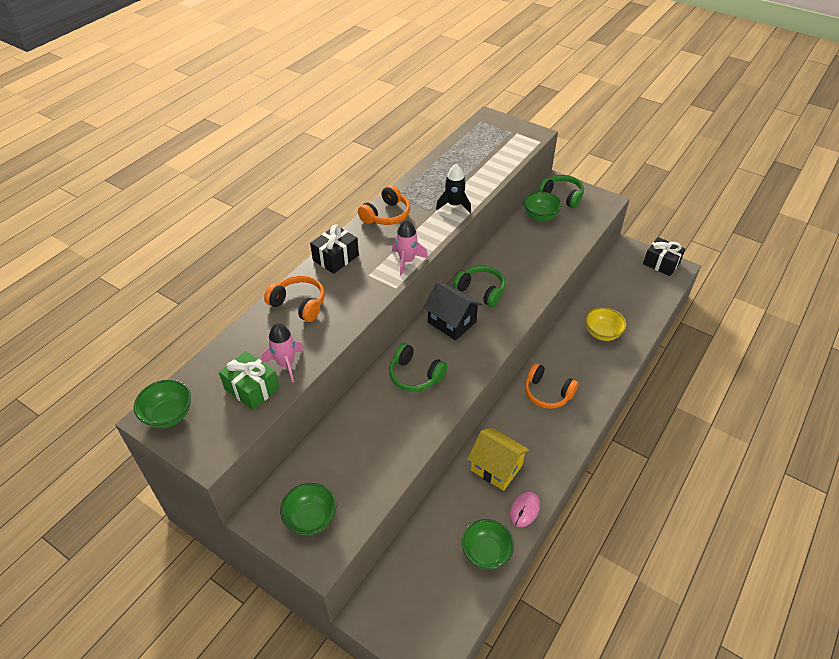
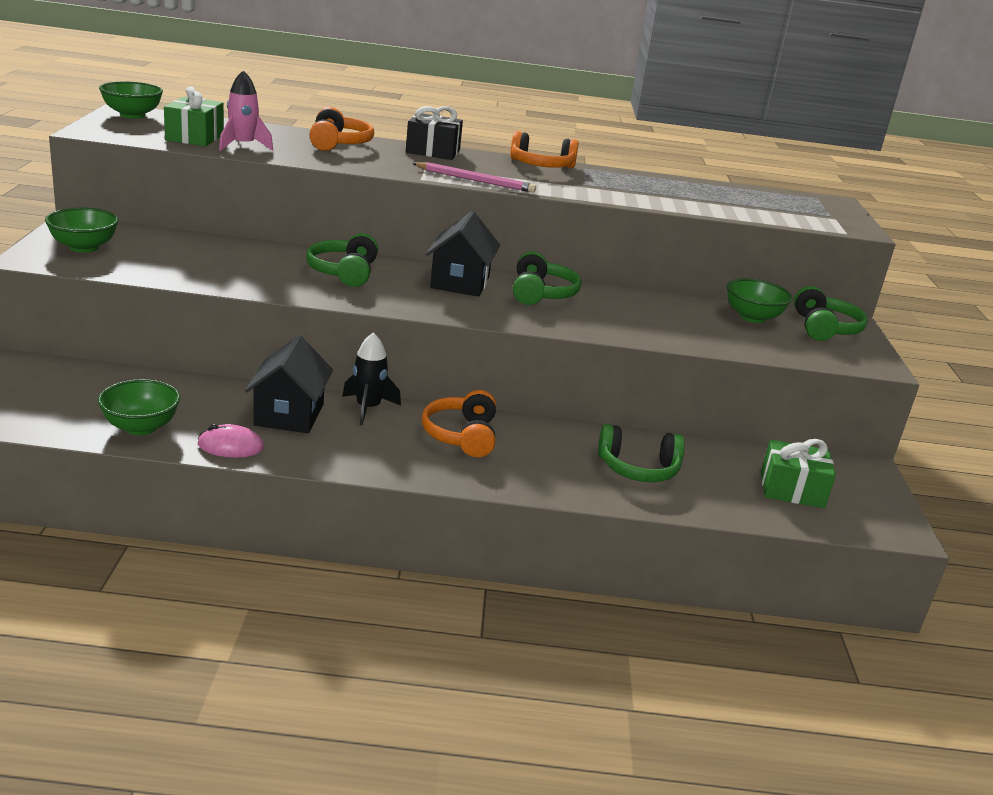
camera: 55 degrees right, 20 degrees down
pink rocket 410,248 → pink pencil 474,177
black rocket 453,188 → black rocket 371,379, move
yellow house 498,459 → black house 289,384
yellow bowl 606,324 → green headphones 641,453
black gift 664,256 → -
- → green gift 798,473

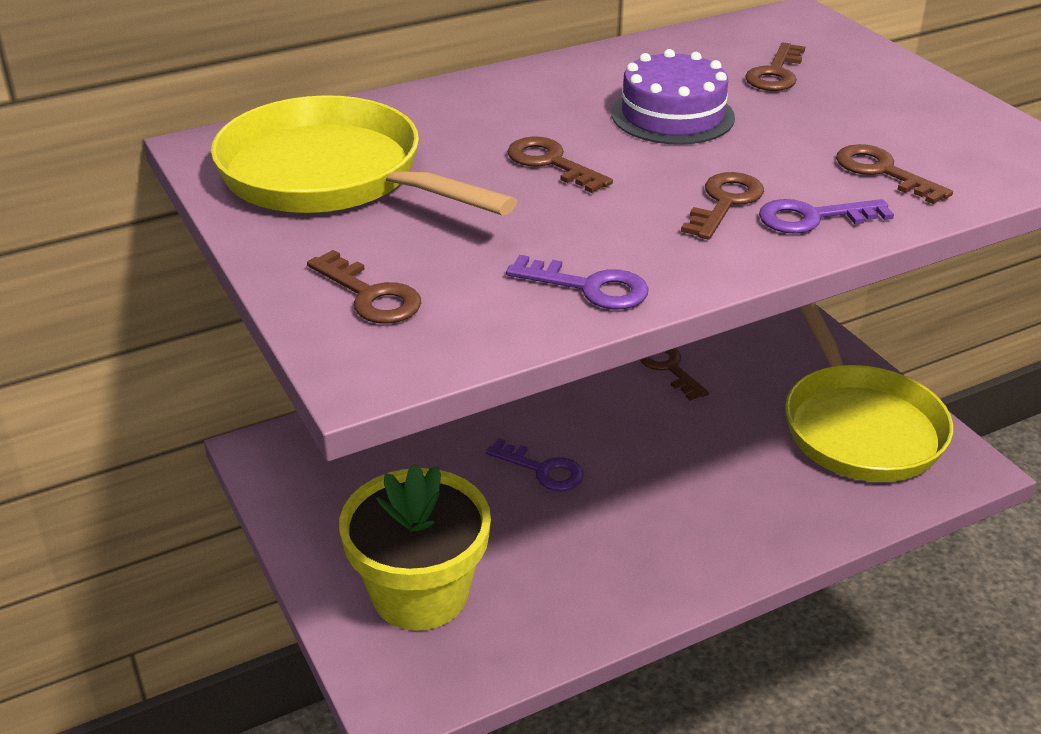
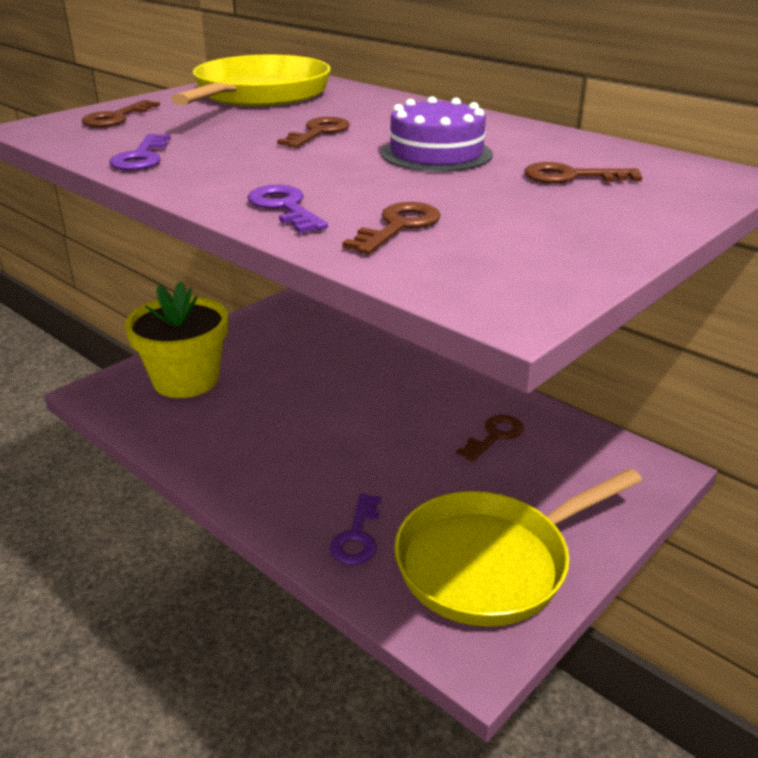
camera: 70 degrees right, 5 degrees down
purple key 535,464 → purple key 355,529, move
brown key 722,206 → -

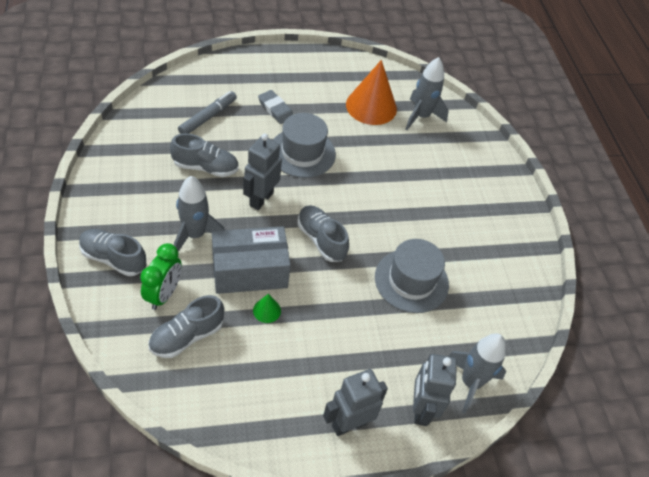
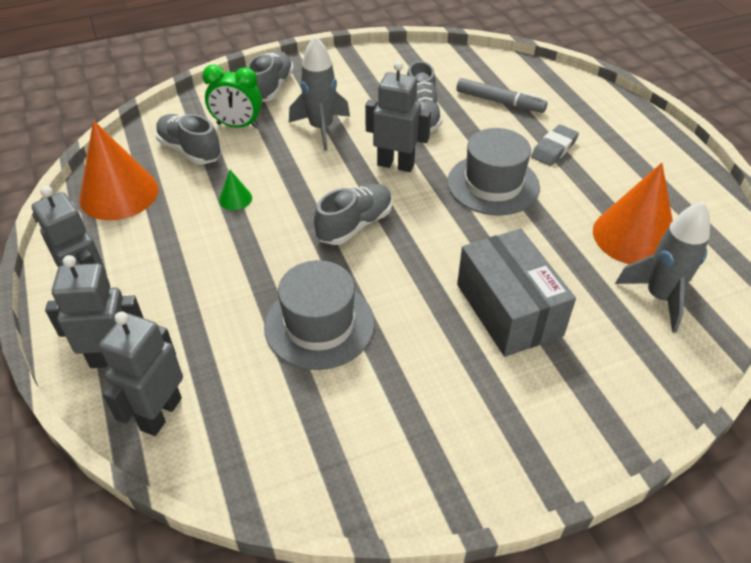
camera: 85 degrees right, 5 degrees down
grey box 251,260 → grey box 516,293, move
grey rocket 477,373 → grey robot 141,374
- → orange cone 118,170

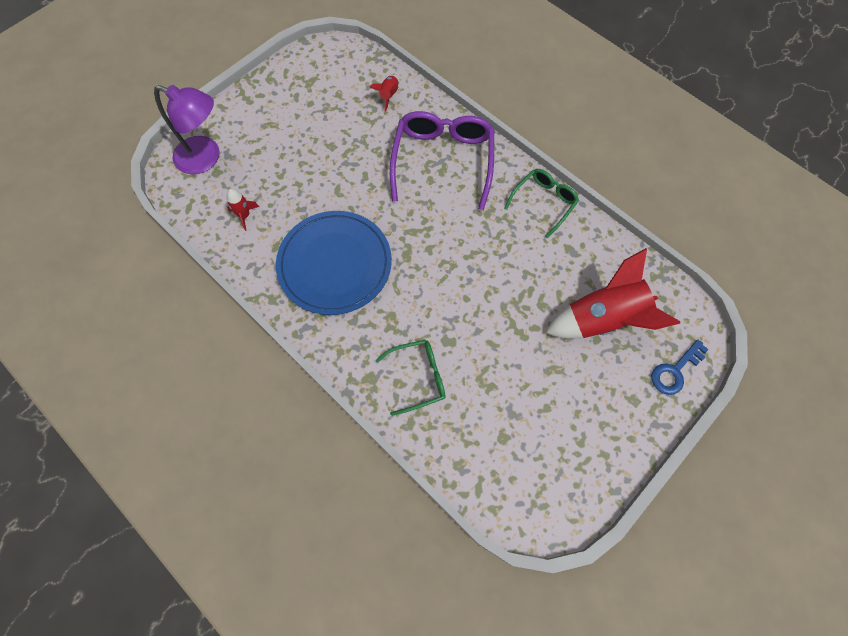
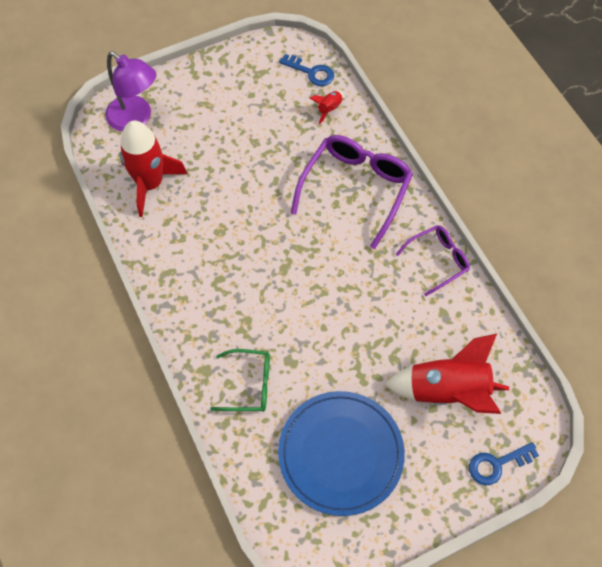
camera: 20 degrees right, 5 degrees down
red rocket 243,210 → red rocket 153,168, x2.28
blue plate 334,263 → blue plate 341,453, move
green glasses 541,203 → purple glasses 433,260
- → blue key 306,70

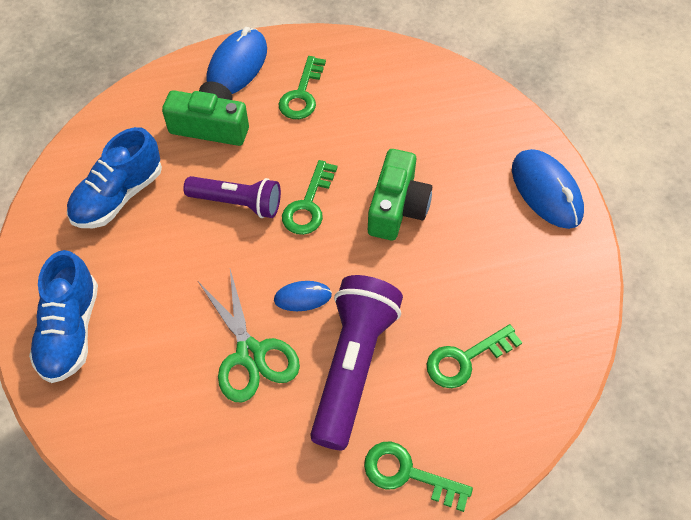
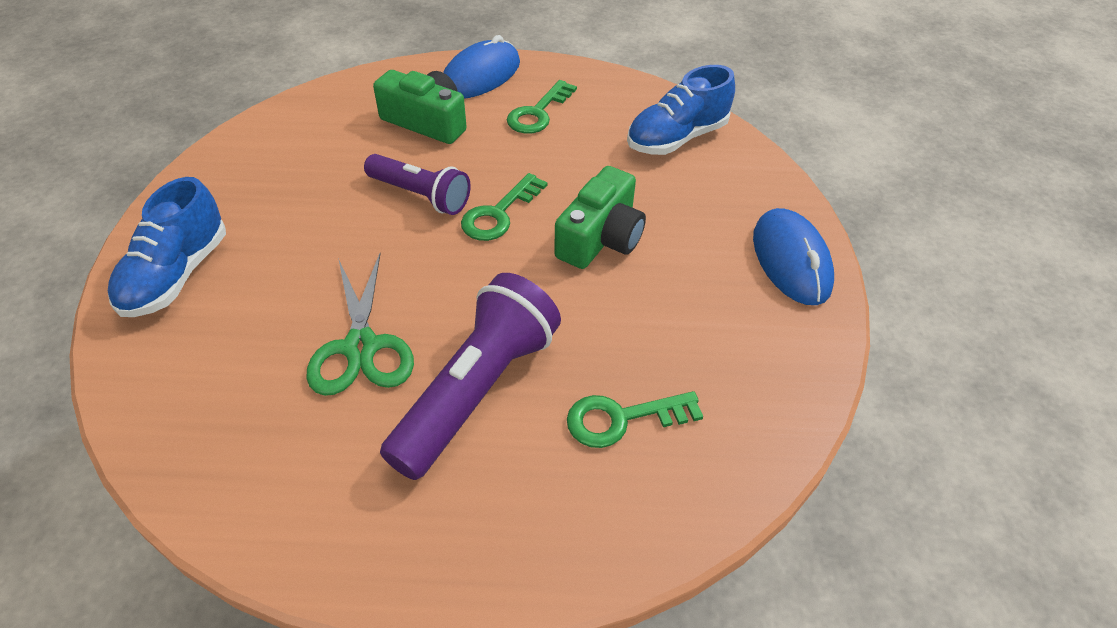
camera: 15 degrees right, 10 degrees down
blue shoe 114,177 → blue shoe 681,110, move
blue mouse 303,296 → -
green key 418,477 → -

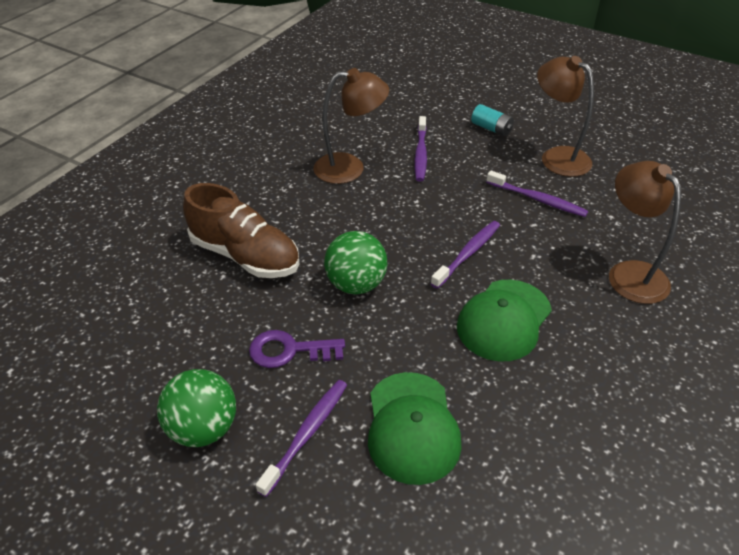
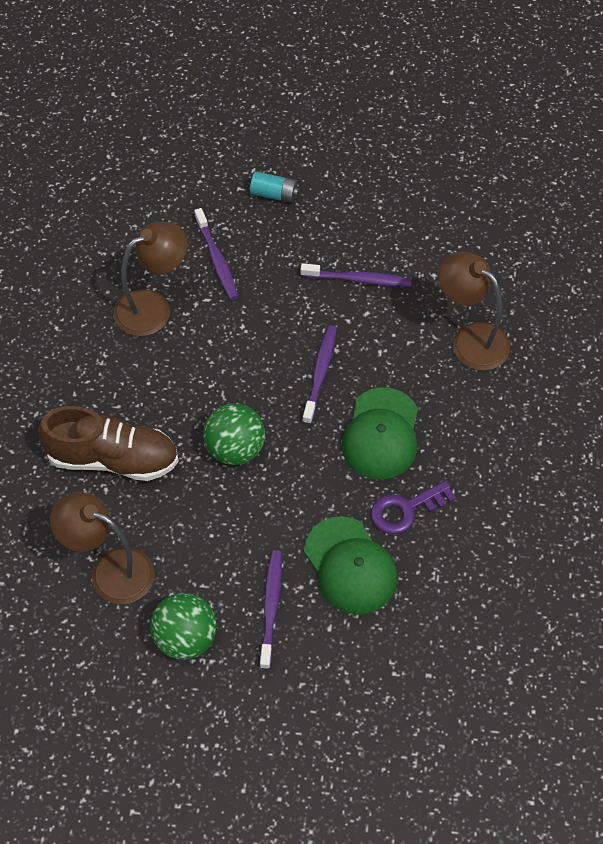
camera: 25 degrees left, 15 degrees up
purple key 297,349 → purple key 413,507, move
brown lamp 565,116 → brown lamp 102,548, move

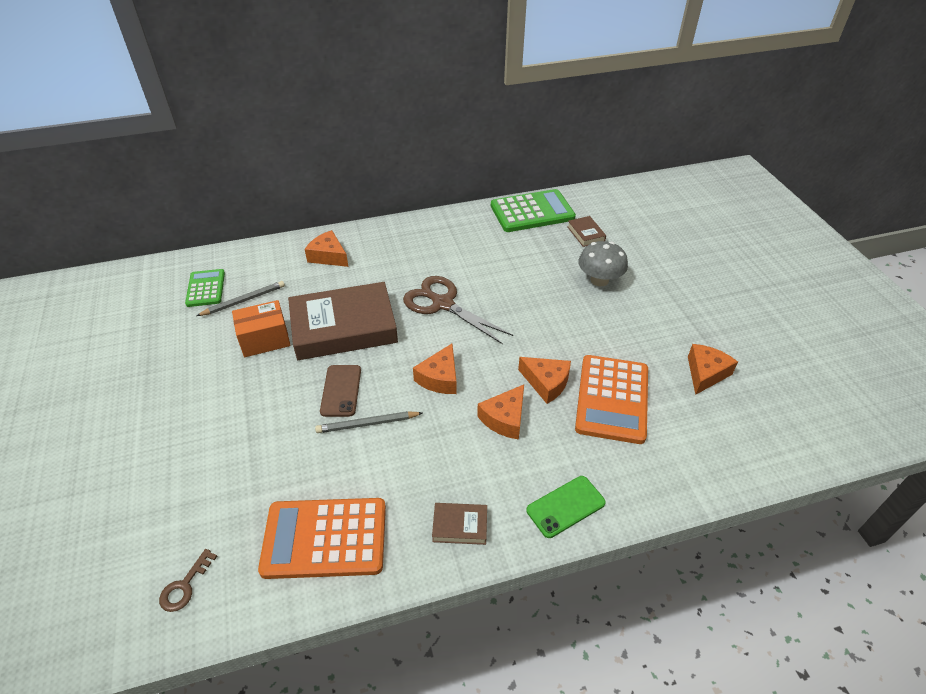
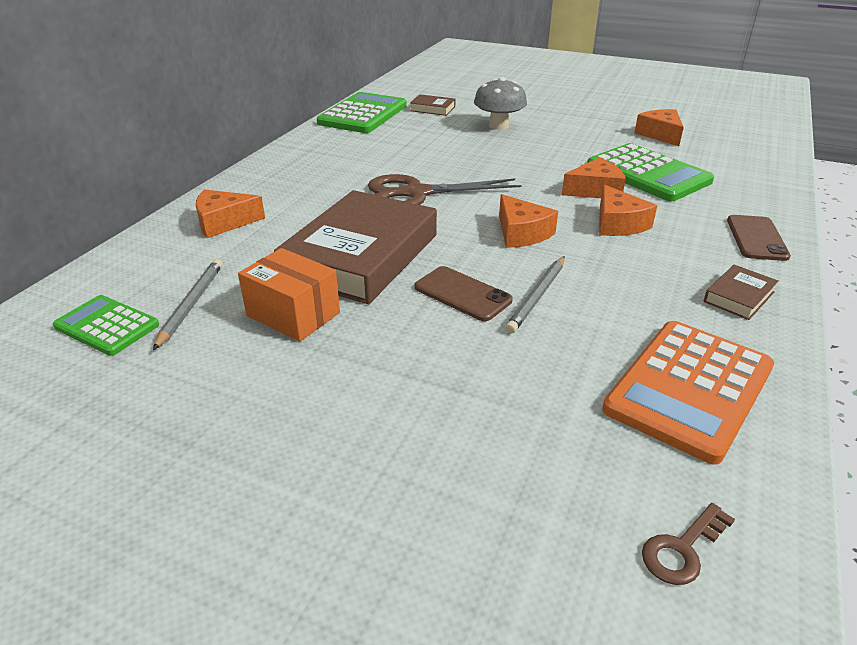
camera: 50 degrees left, 10 degrees down
brown key 188,580 → brown key 688,544, 75 degrees clockwise
orange box 261,328 → orange box 289,295, 75 degrees counterclockwise
green phone 566,507 → brown phone 759,238
orange calculator 611,399 → green calculator 650,172

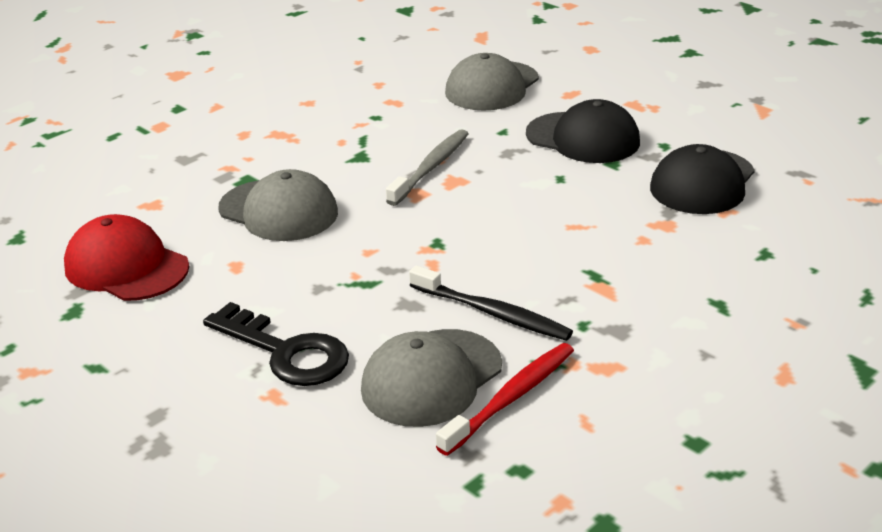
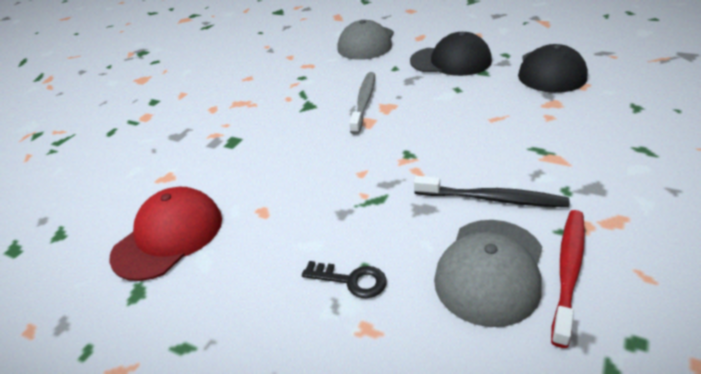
camera: 15 degrees left, 5 degrees up
red cap 126,257 → red cap 165,234, 105 degrees clockwise
black key 276,344 → black key 344,279, x0.56
grey cap 278,205 → -

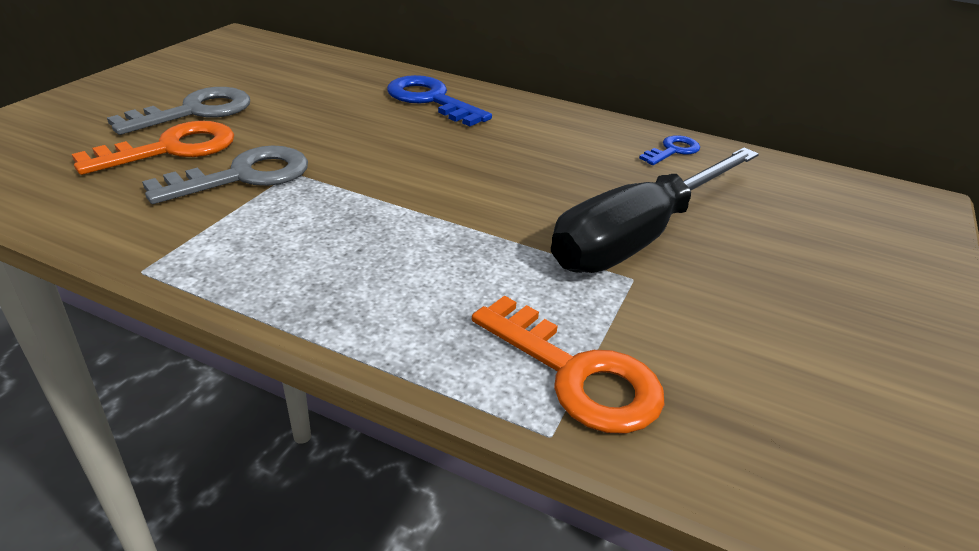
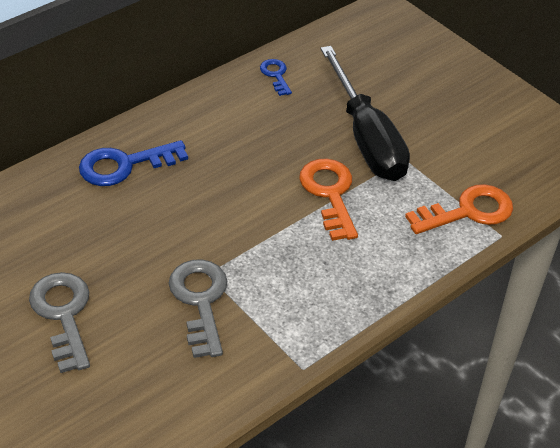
camera: 65 degrees left, 10 degrees up
orange key 153,148 → orange key 328,200, move

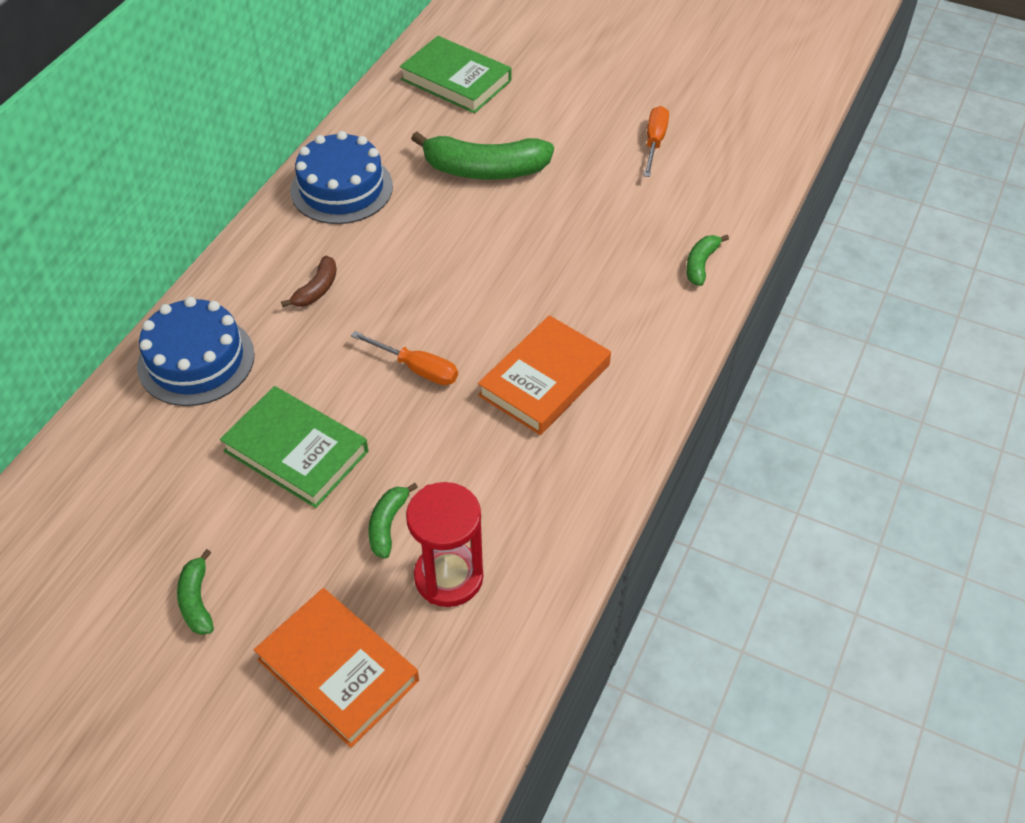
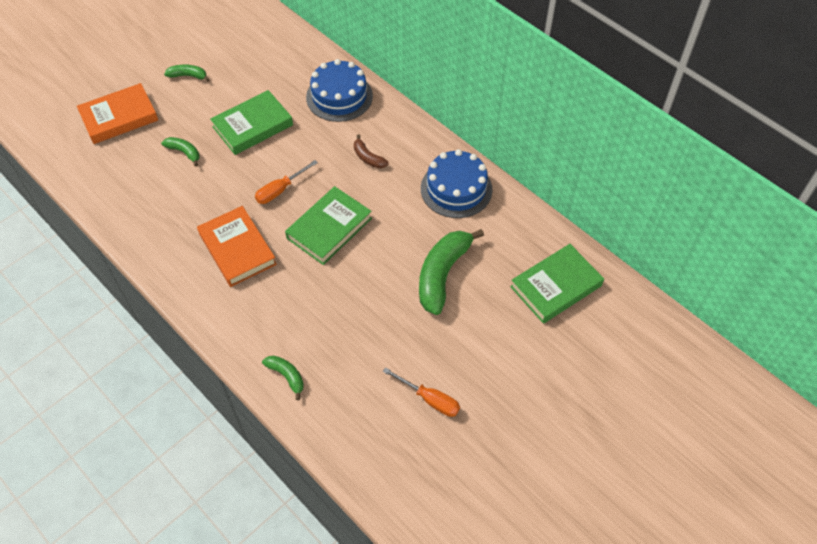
camera: 110 degrees right, 5 degrees up
red hourglass 444,544 → -
- → green book 328,225

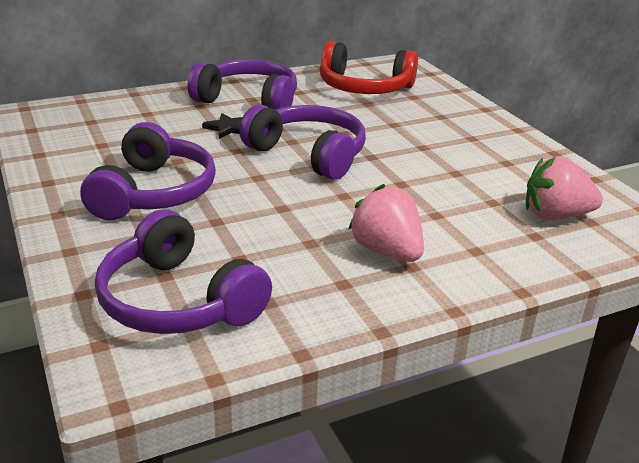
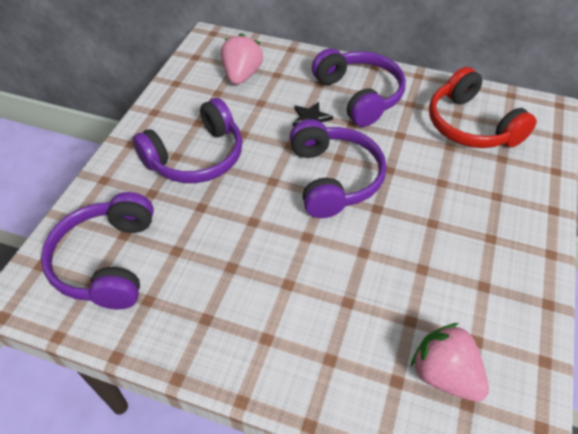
camera: 45 degrees right, 20 degrees up
pink strawberry 386,223 → pink strawberry 242,59, move

